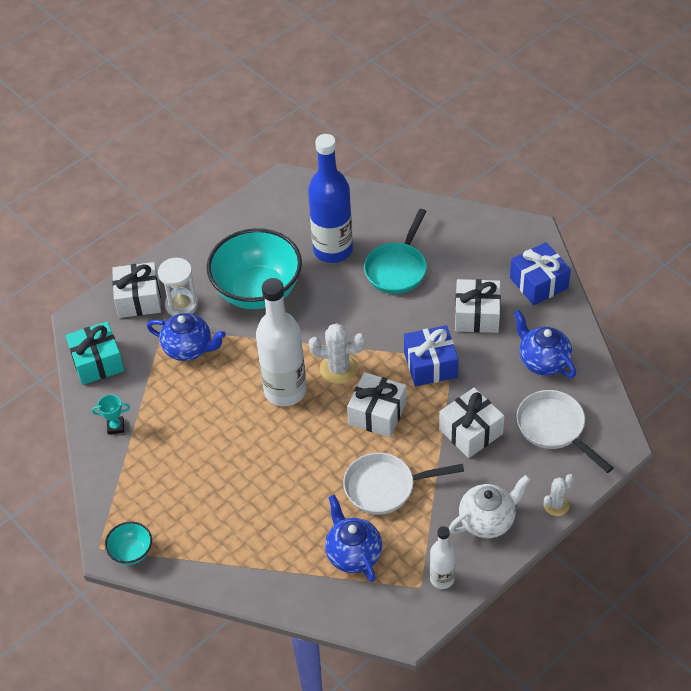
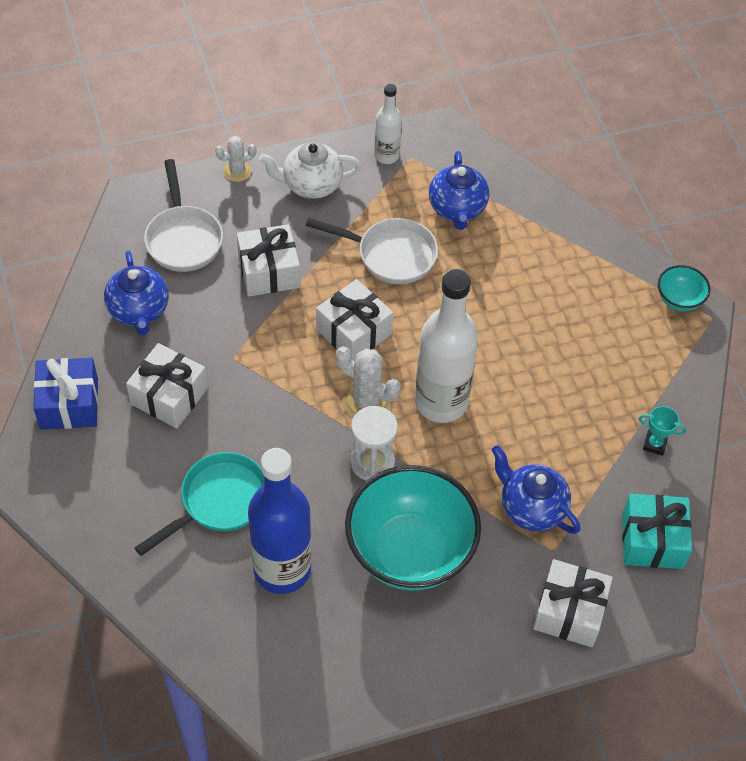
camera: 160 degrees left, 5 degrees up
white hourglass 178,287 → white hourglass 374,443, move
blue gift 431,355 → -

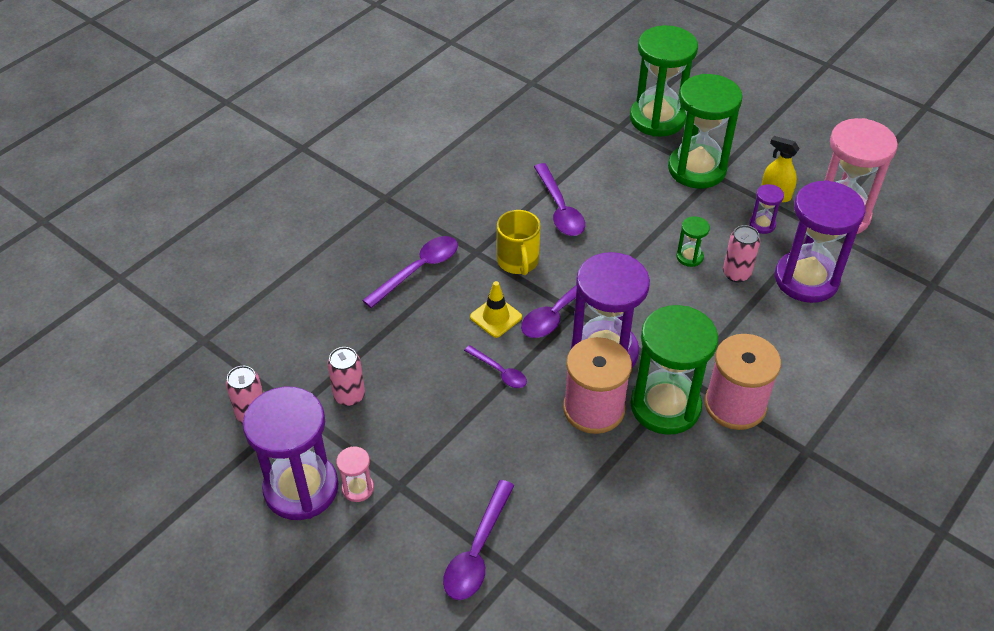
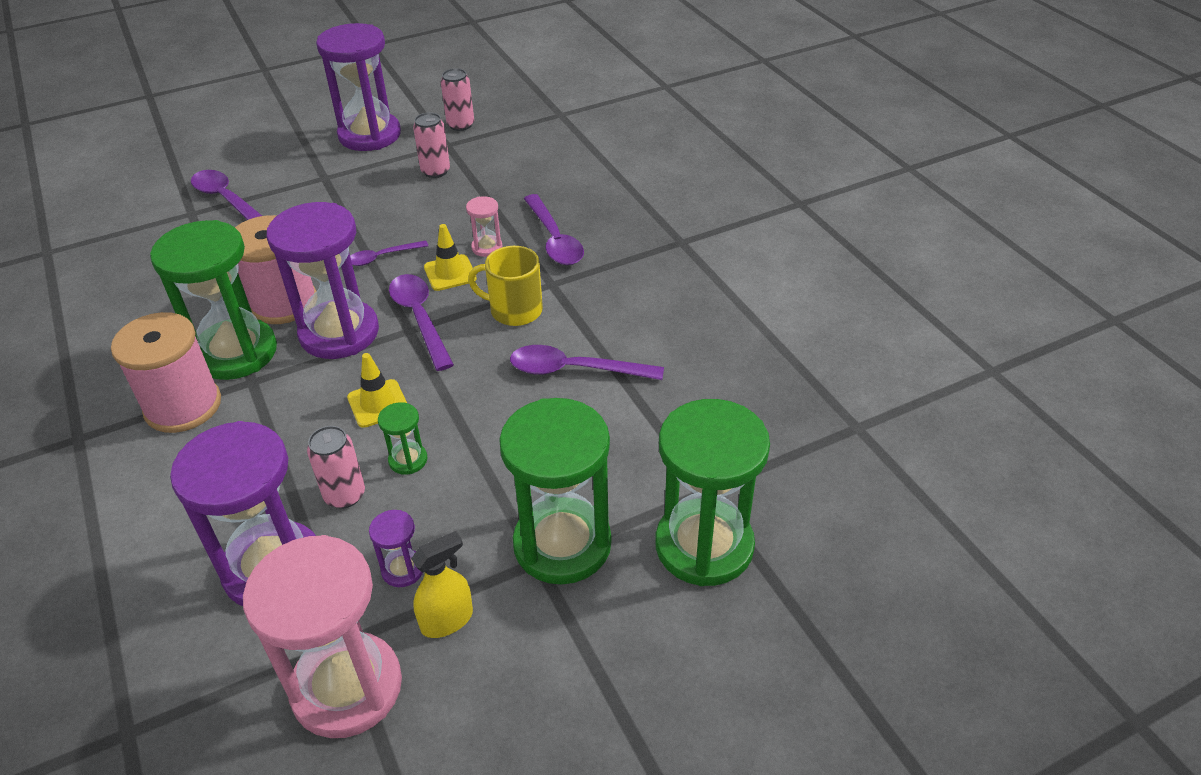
camera: 115 degrees right, 5 degrees down
pink hourglass 355,474 → pink hourglass 484,226, move
- → yellow traffic cone 377,390

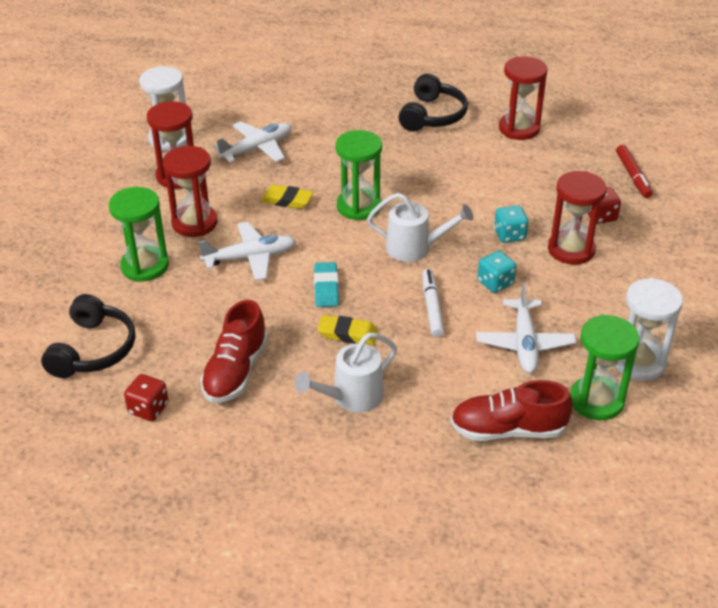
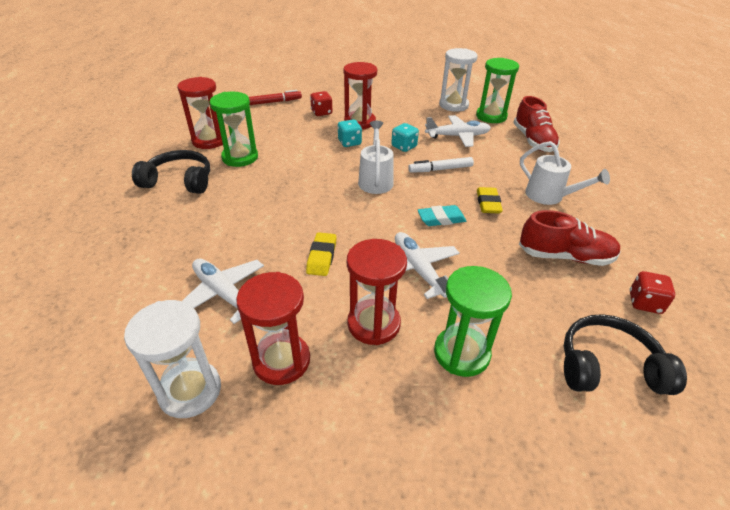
camera: 100 degrees left, 0 degrees up
green hourglass 358,175 → green hourglass 233,129, move

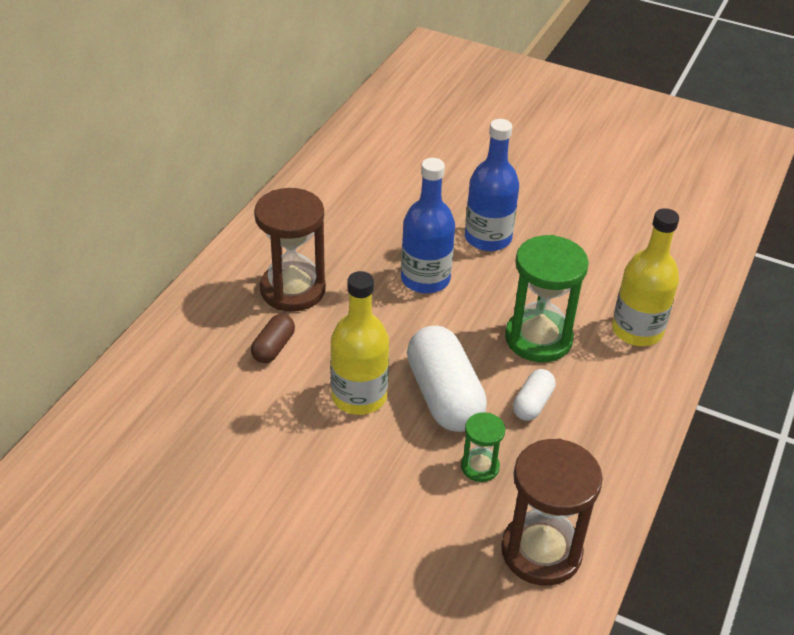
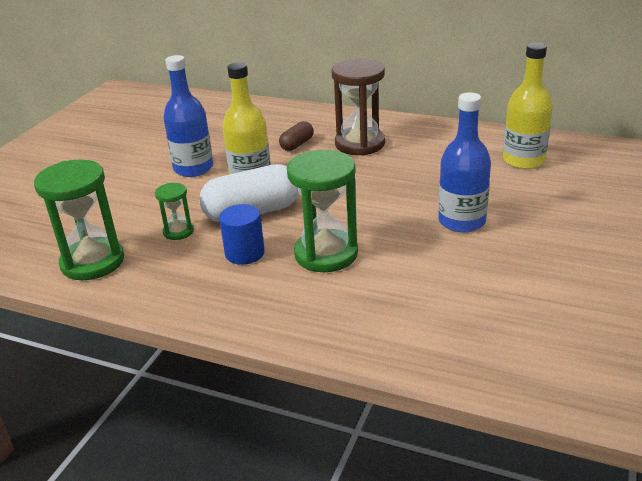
camera: 90 degrees right, 10 degrees down
brown capsule 273,338 → brown capsule 296,136, 75 degrees counterclockwise
blue bottle 428,226 → blue bottle 188,116, move
brown hourglass 552,512 → green hourglass 79,219
white capsule 534,395 → blue cylinder 242,234
yellow bottle 645,277 → yellow bottle 528,106, move

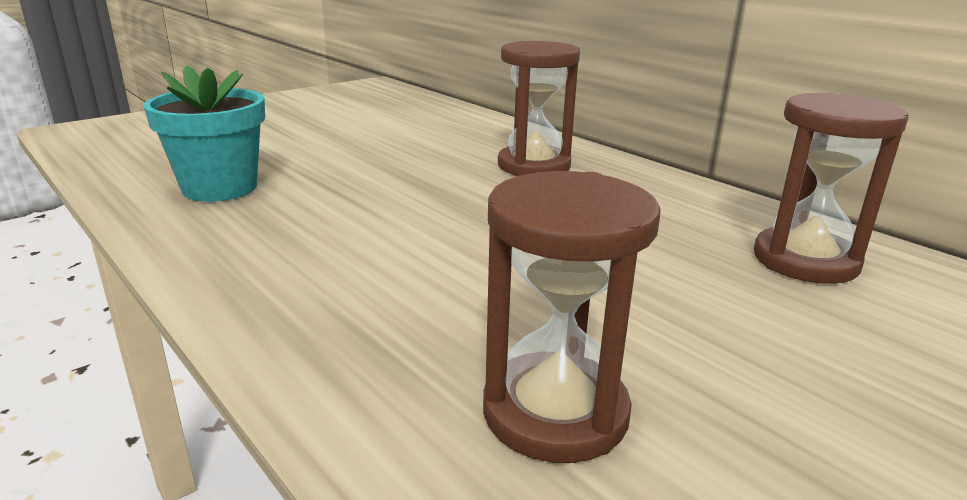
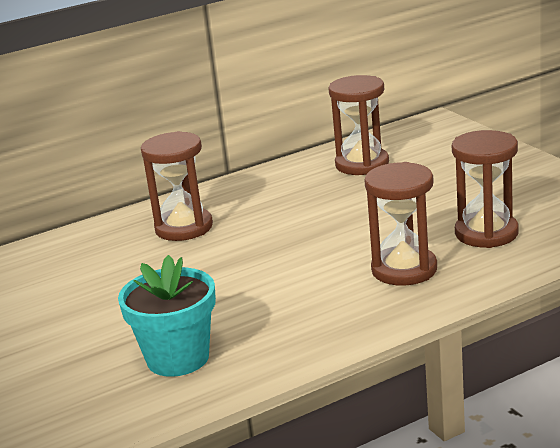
camera: 75 degrees left, 0 degrees up
- → brown hourglass 400,224

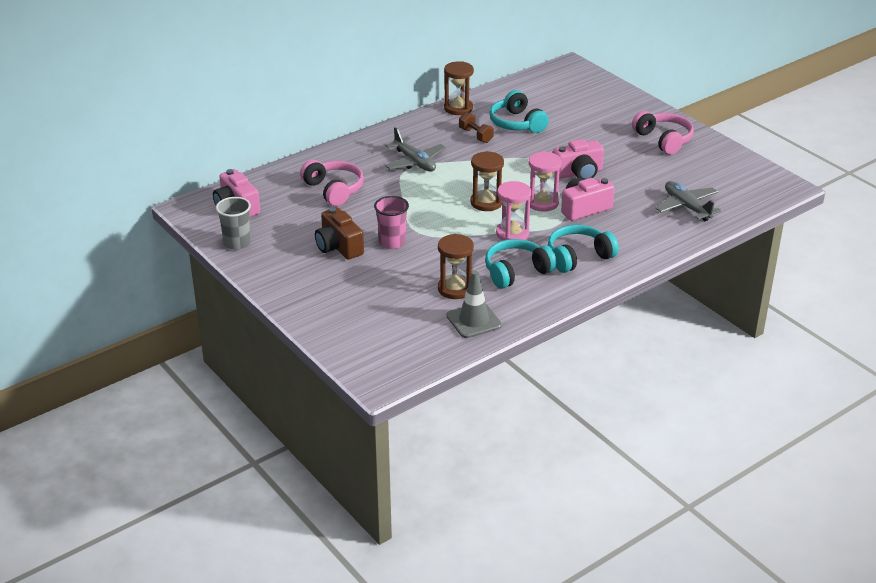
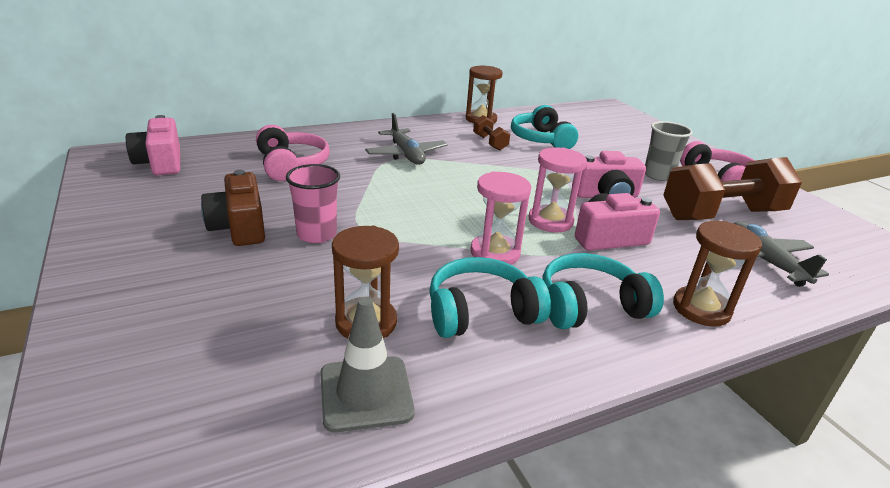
camera: 10 degrees right, 5 degrees down
grey cup 233,223 → grey cup 669,151, move
brown hourglass 487,181 → brown hourglass 717,274, move
- → brown dumbbell 732,188

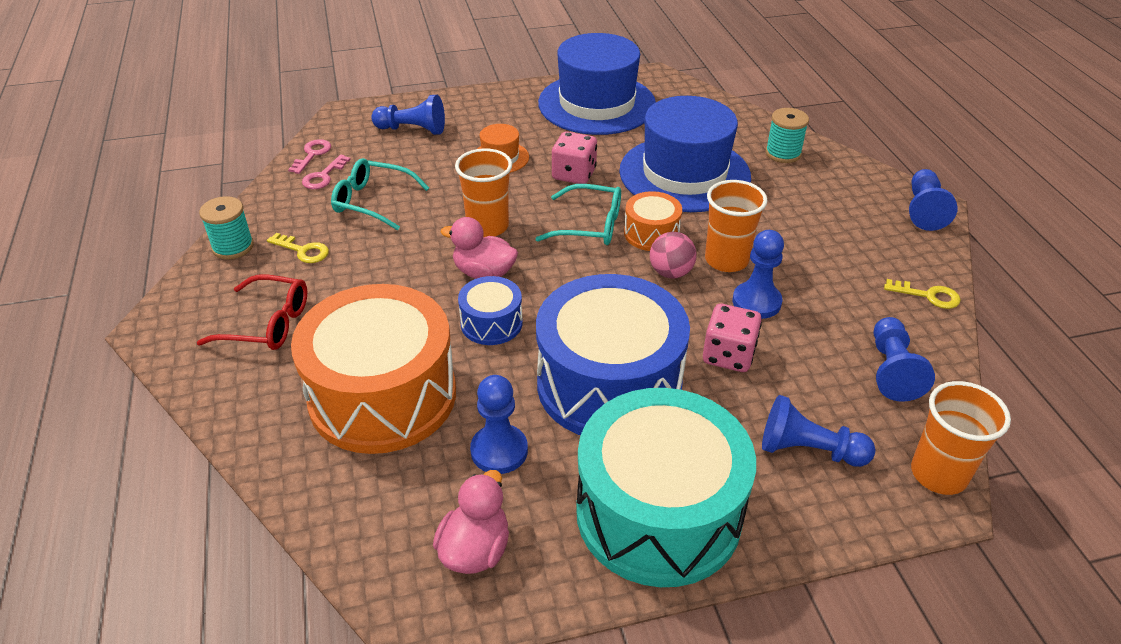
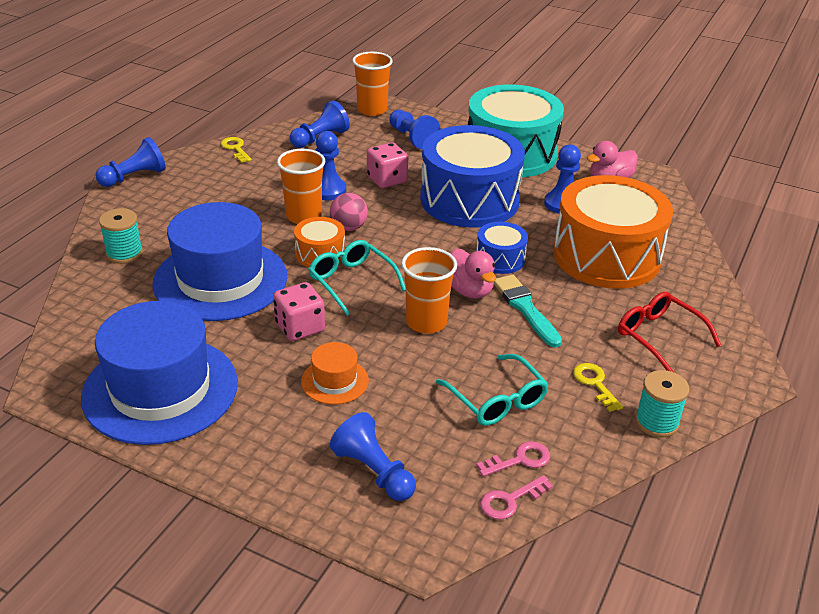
camera: 140 degrees left, 5 degrees down
- → turquoise brush 528,311

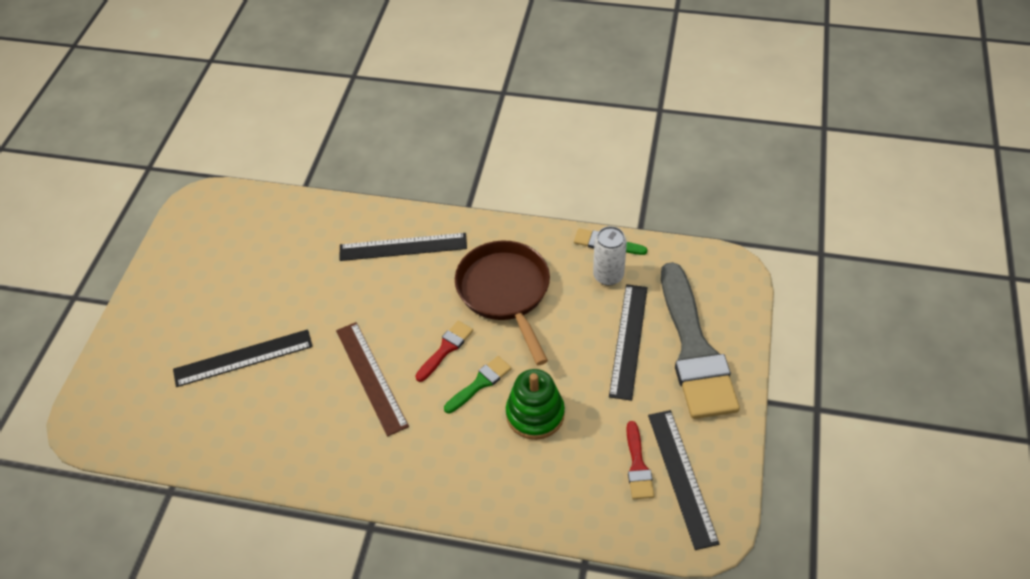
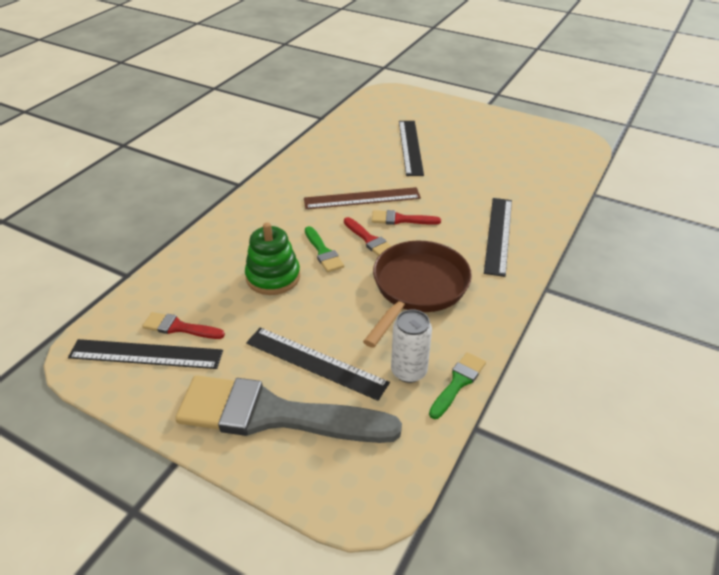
camera: 105 degrees right, 10 degrees down
brown pan 502,303 → brown pan 417,294, 60 degrees counterclockwise
- → red brush 406,217

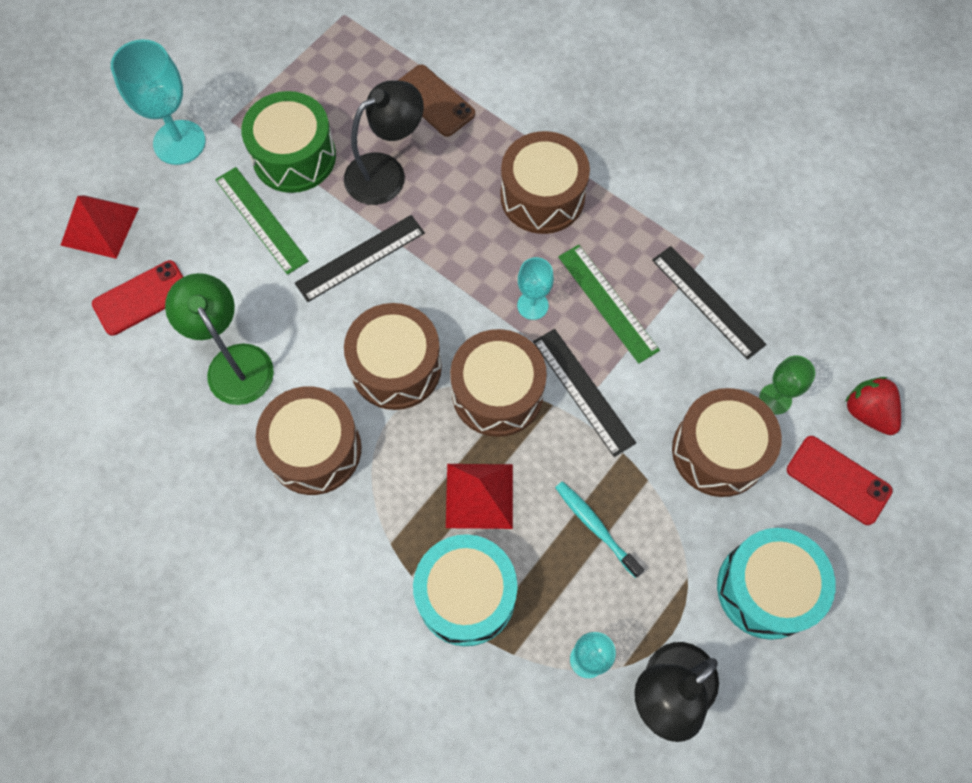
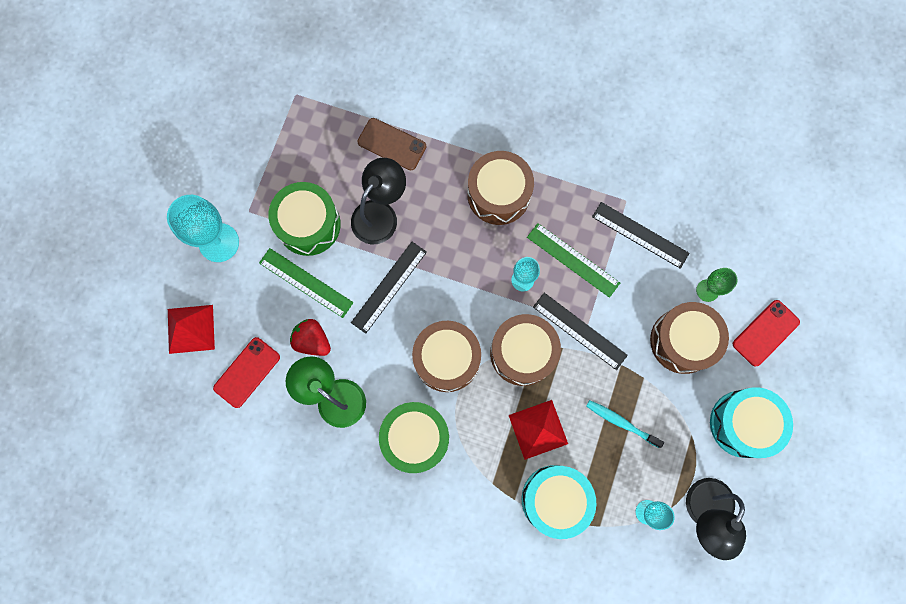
camera: 20 degrees left, 10 degrees up
brown drum 308,440 → green drum 414,437
red phone 840,480 → red phone 766,333, 60 degrees counterclockwise
red strawberry 873,406 → red strawberry 310,337, move

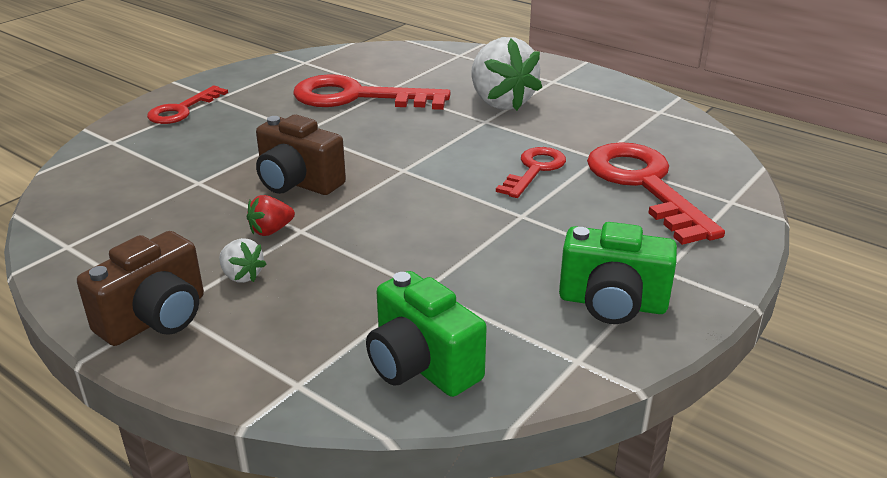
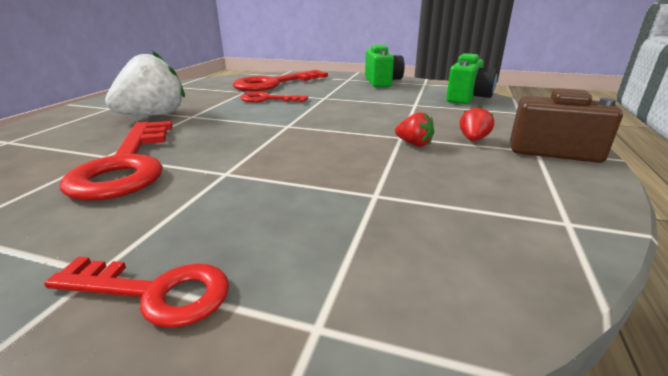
camera: 110 degrees left, 5 degrees down
white strawberry 242,260 → red strawberry 477,123
brown camera 301,154 → -

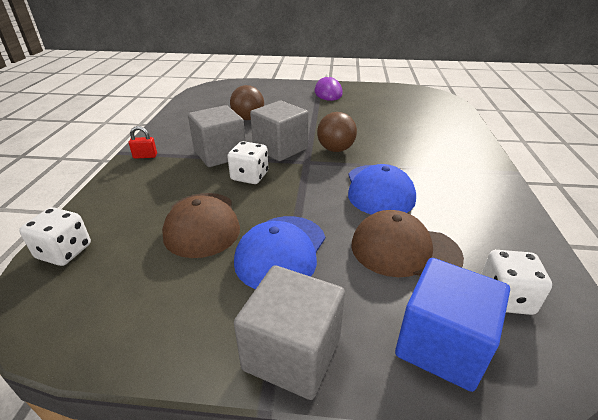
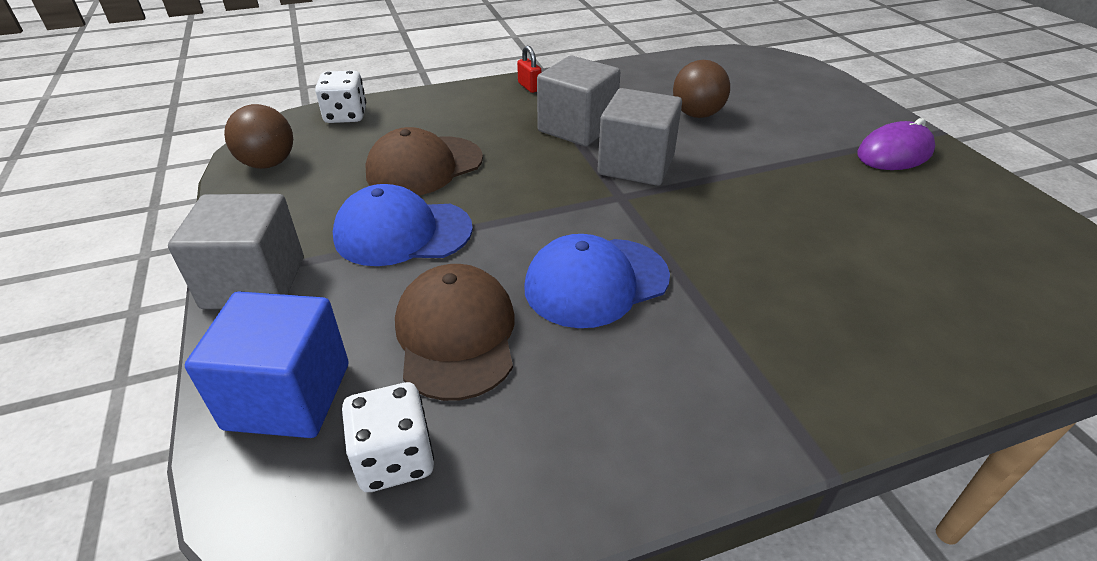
camera: 65 degrees right, 5 degrees up
white dice 247,162 → -
brown ball 337,132 → brown ball 258,136, move

